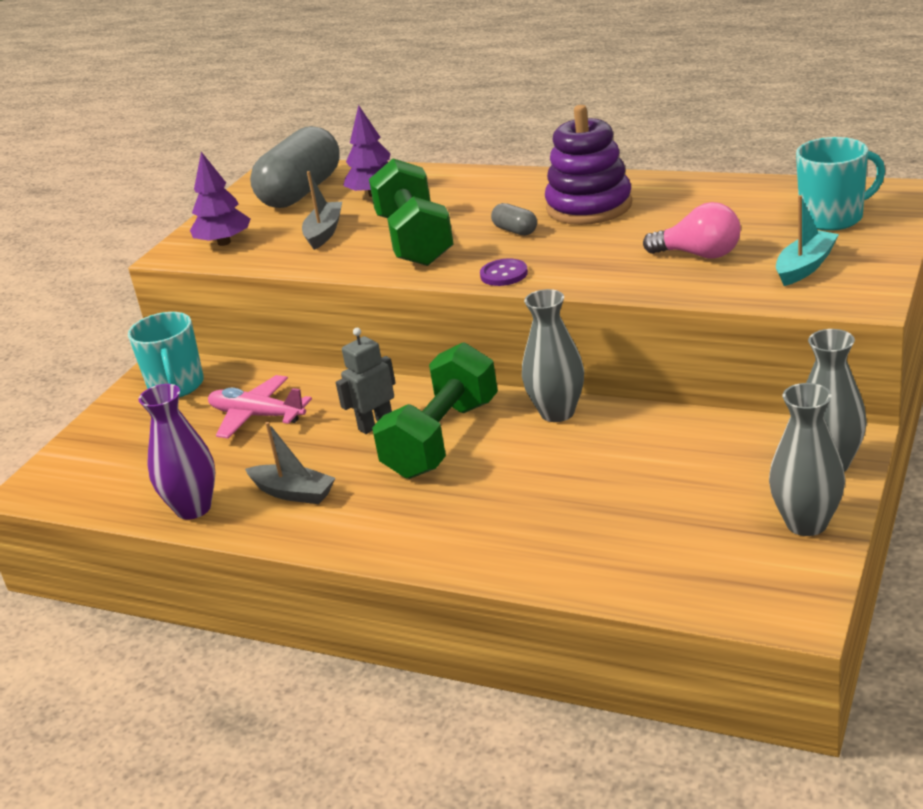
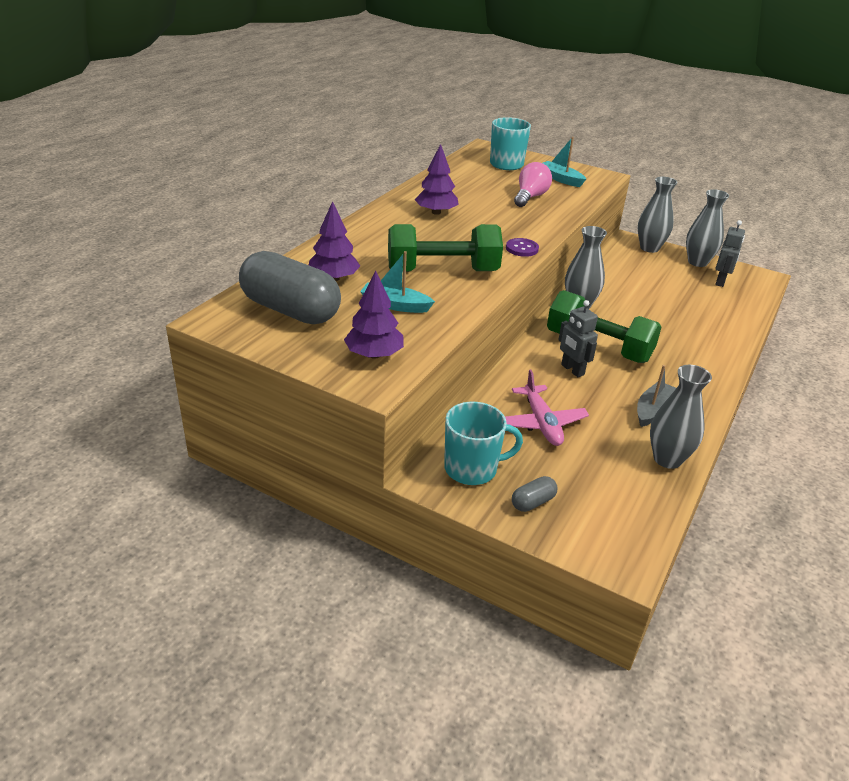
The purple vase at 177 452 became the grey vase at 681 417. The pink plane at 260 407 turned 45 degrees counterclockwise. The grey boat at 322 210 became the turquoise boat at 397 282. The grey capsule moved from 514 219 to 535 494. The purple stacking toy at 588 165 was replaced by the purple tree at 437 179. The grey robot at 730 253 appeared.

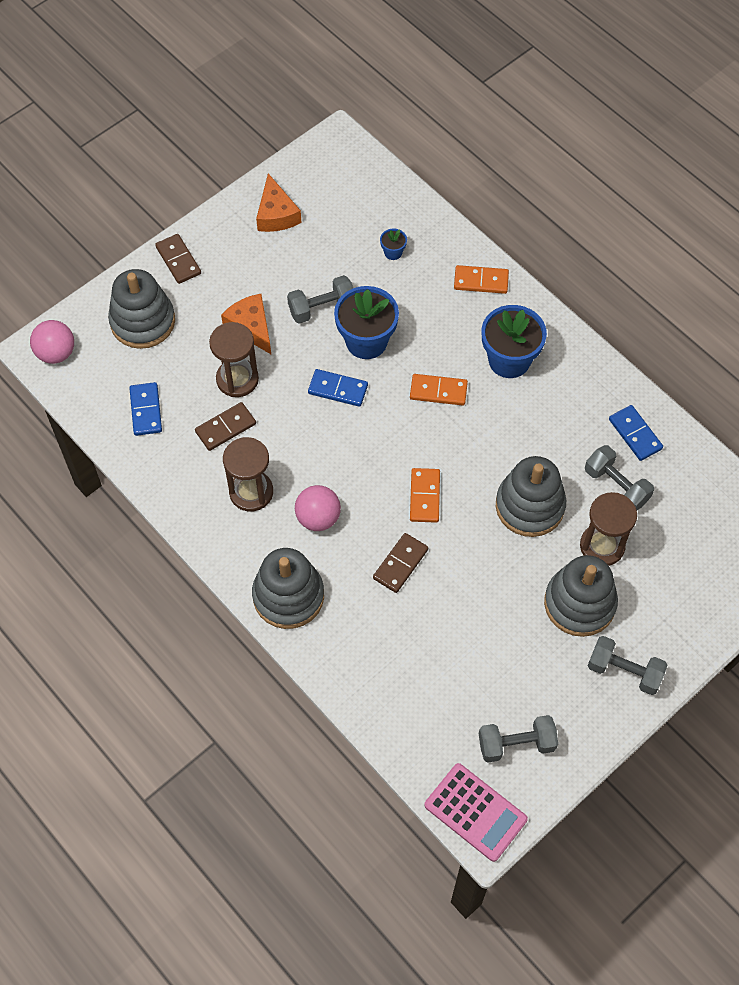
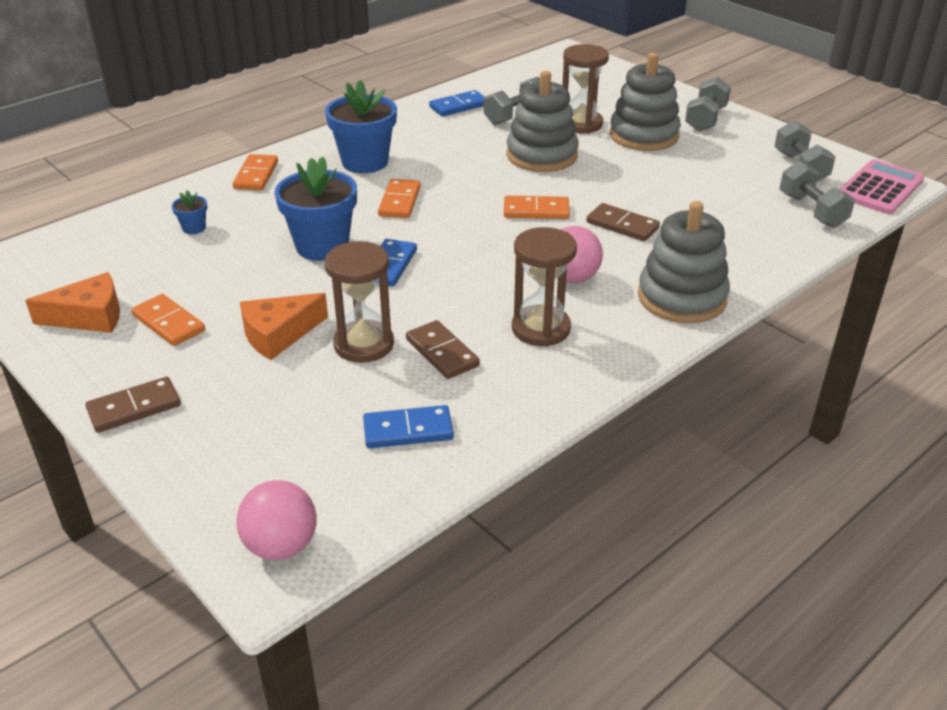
The grey stacking toy at 141 309 disappeared. The grey dumbbell moved from 320 299 to 817 194. The orange domino at 168 320 appeared.

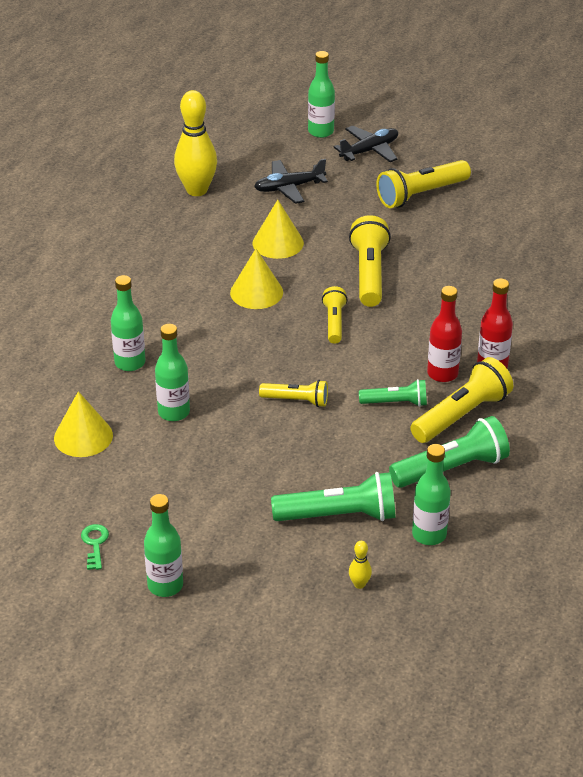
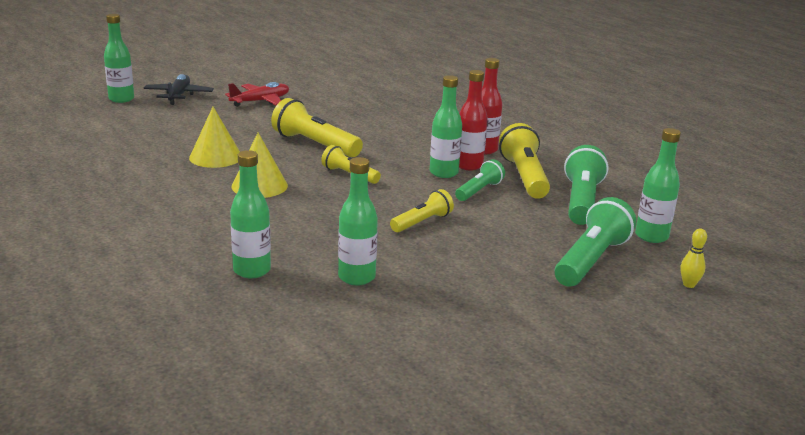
The yellow cone at 83 424 disappeared. The green key at 95 547 disappeared. The green bottle moved from 163 545 to 446 126. The yellow bowling pin at 195 143 disappeared. The black plane at 291 181 disappeared. The yellow flashlight at 423 184 was replaced by the red plane at 257 94.

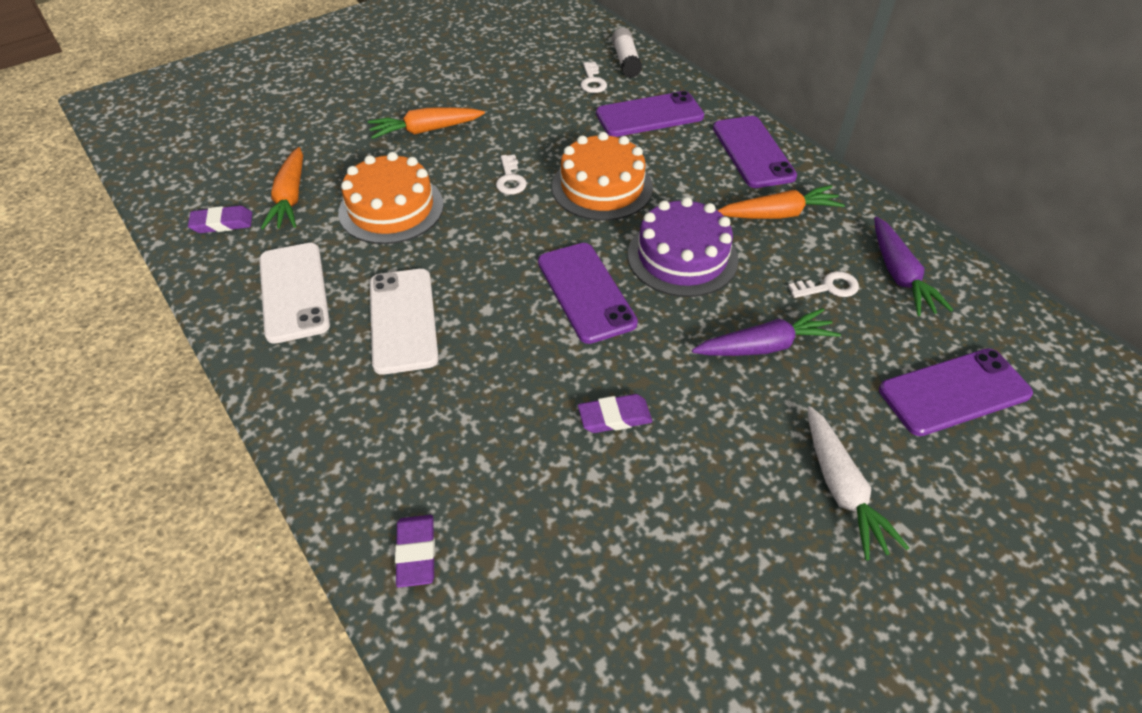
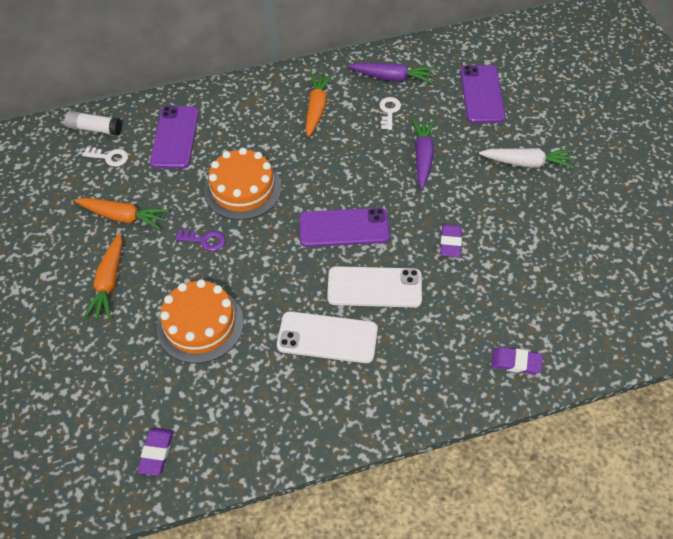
The white phone moved from 294 293 to 374 286. The orange carrot moved from 282 188 to 121 214. The white key at 511 175 became the purple key at 200 240. The purple cake at 683 247 disappeared. The purple phone at 755 152 disappeared.

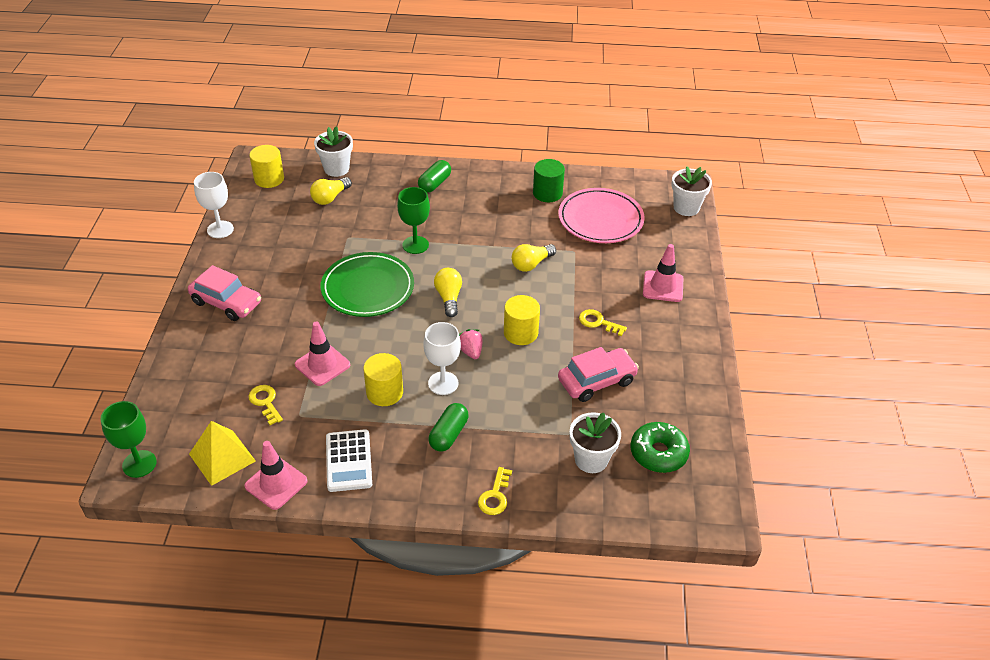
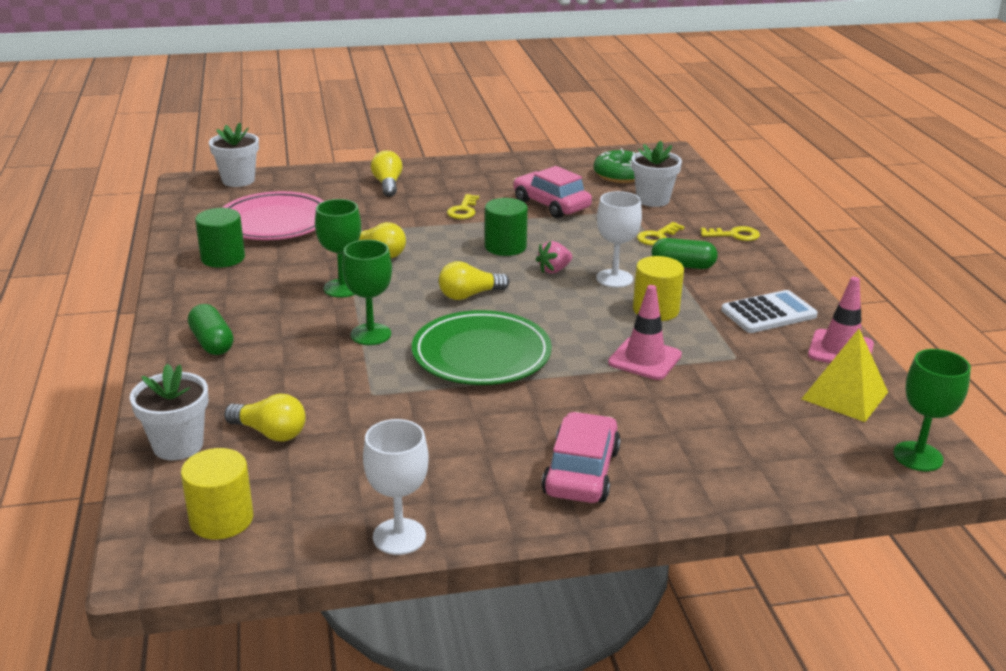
The yellow key moved from 265 405 to 660 234. The green capsule at 434 176 turned 45 degrees clockwise. The yellow cylinder at 522 320 became the green cylinder at 506 227. The pink traffic cone at 663 273 was replaced by the yellow light bulb at 387 174. The green goblet at 338 248 appeared.

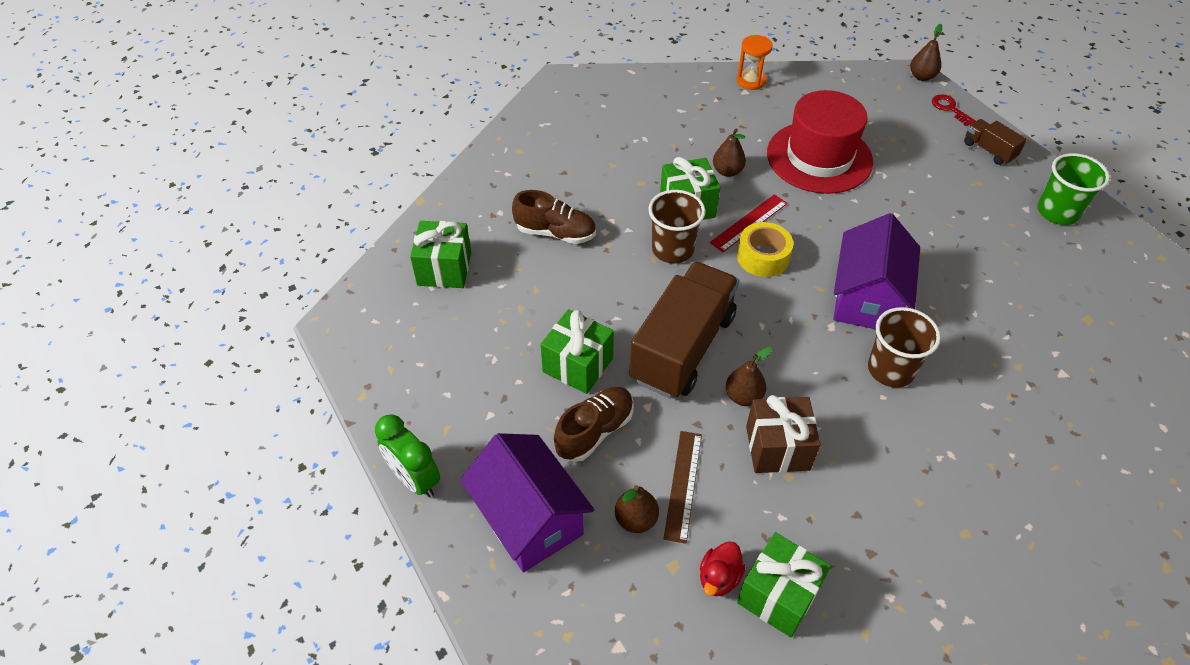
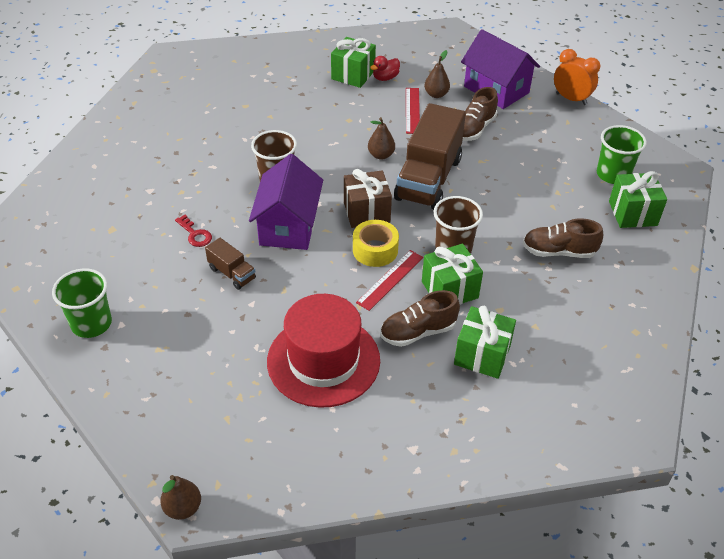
The green clock at 407 456 became the orange clock at 577 77. The green gift moved from 577 351 to 485 342. The brown ruler at 682 487 became the red ruler at 413 111. The red duck at 722 568 turned 150 degrees counterclockwise. The brown pear at 729 153 was replaced by the brown shoe at 420 318. The orange hourglass at 755 62 disappeared. The brown gift moved from 783 434 to 368 198. The red key moved from 954 110 to 193 231. The brown truck moved from 995 142 to 230 263. The green cup at 622 154 appeared.

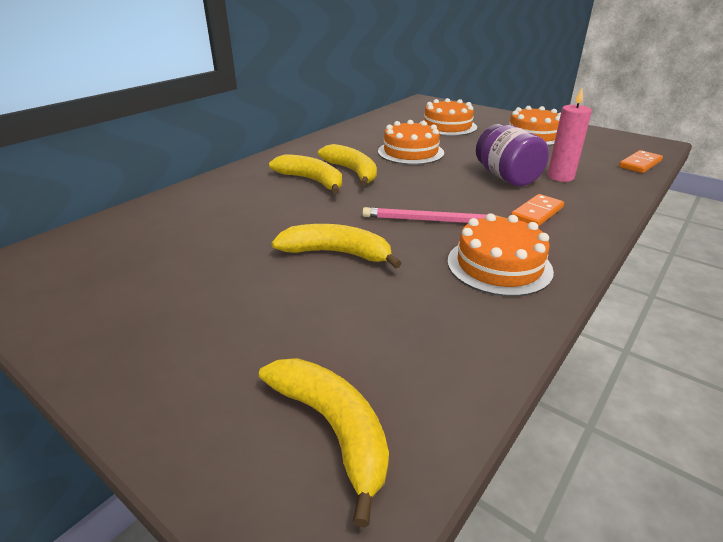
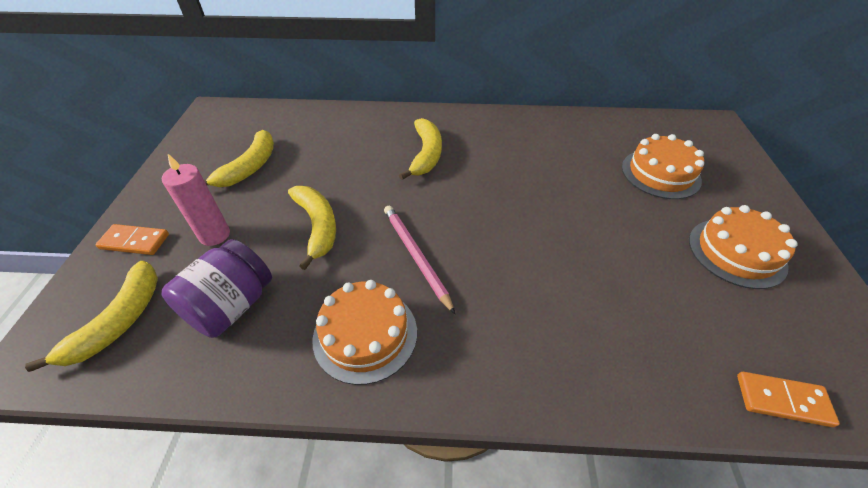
The yellow banana moved from 347 165 to 239 158. The orange cake at 411 142 disappeared. The purple jar moved from 512 155 to 217 288. The orange domino moved from 537 210 to 132 239. The pink candle moved from 569 135 to 196 200.

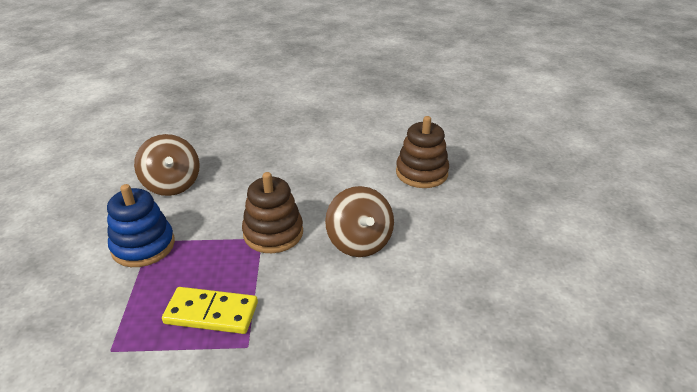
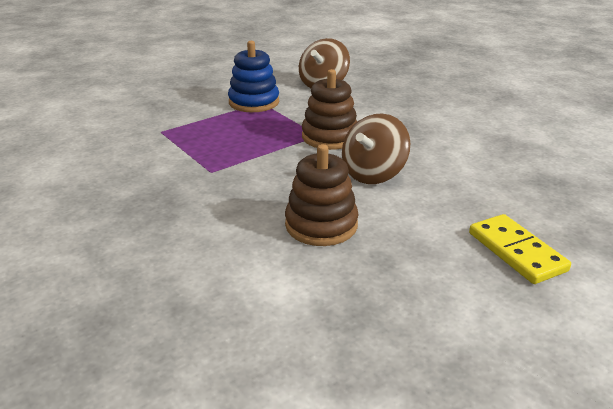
The yellow domino moved from 210 310 to 520 249. The brown stacking toy moved from 422 152 to 322 195.

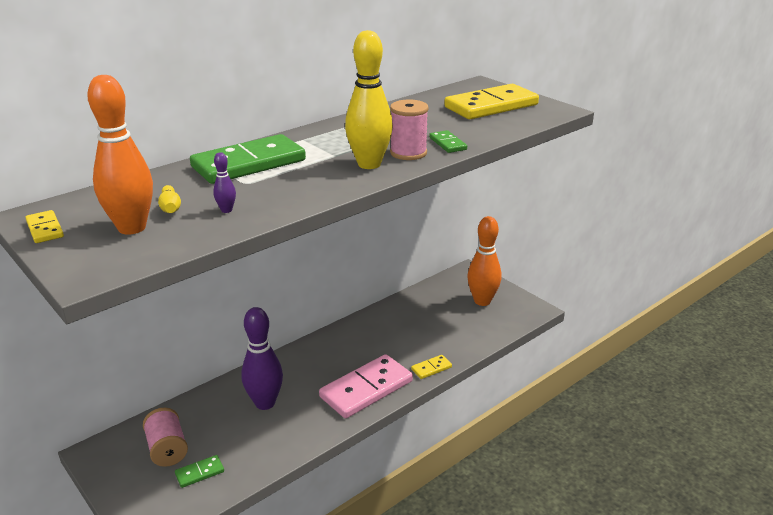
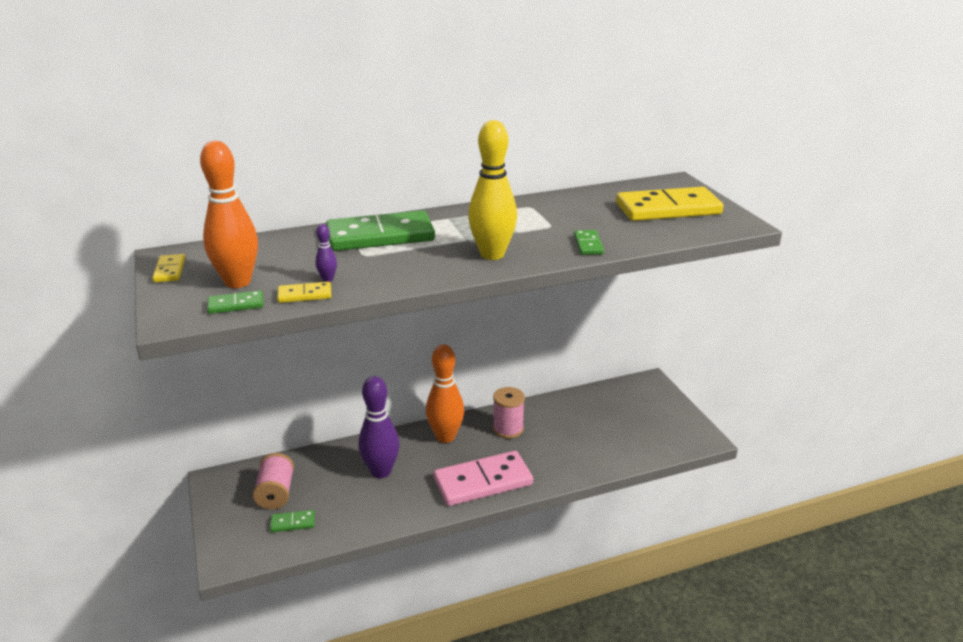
The yellow bowling pin at 169 199 disappeared. The pink spool moved from 409 129 to 509 413. The yellow domino moved from 431 367 to 304 292. The orange bowling pin moved from 484 261 to 445 393. The green domino at 235 302 appeared.

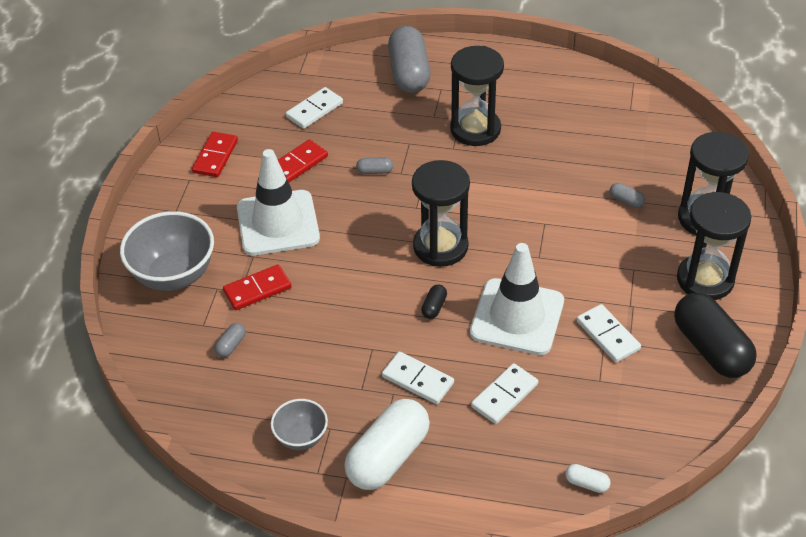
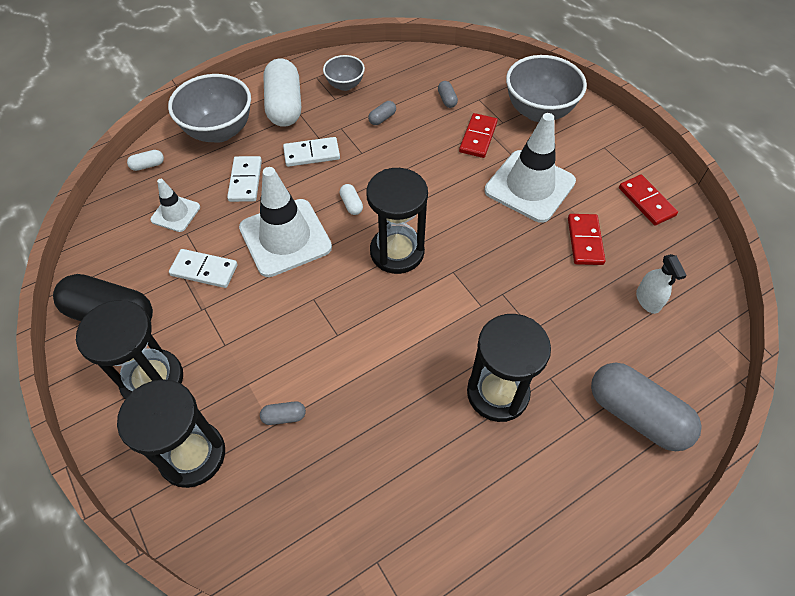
The white domino at 314 108 was replaced by the white spray bottle at 661 284. The grey capsule moved from 374 165 to 382 113. The black capsule at 434 302 became the white capsule at 351 199. The white traffic cone at 175 205 appeared. The grey bowl at 209 108 appeared.

